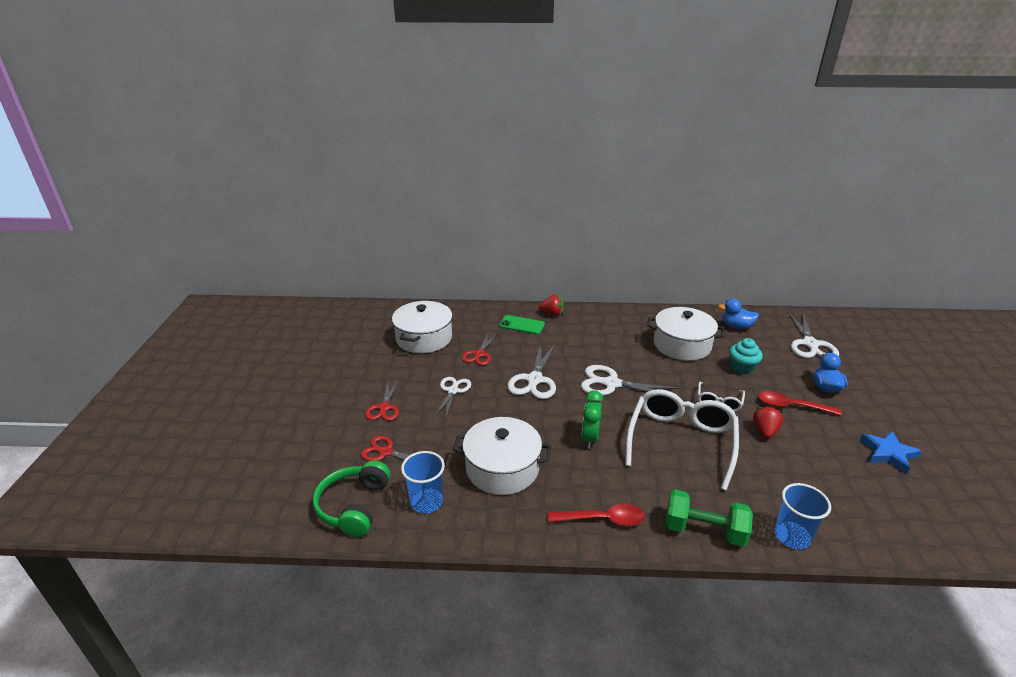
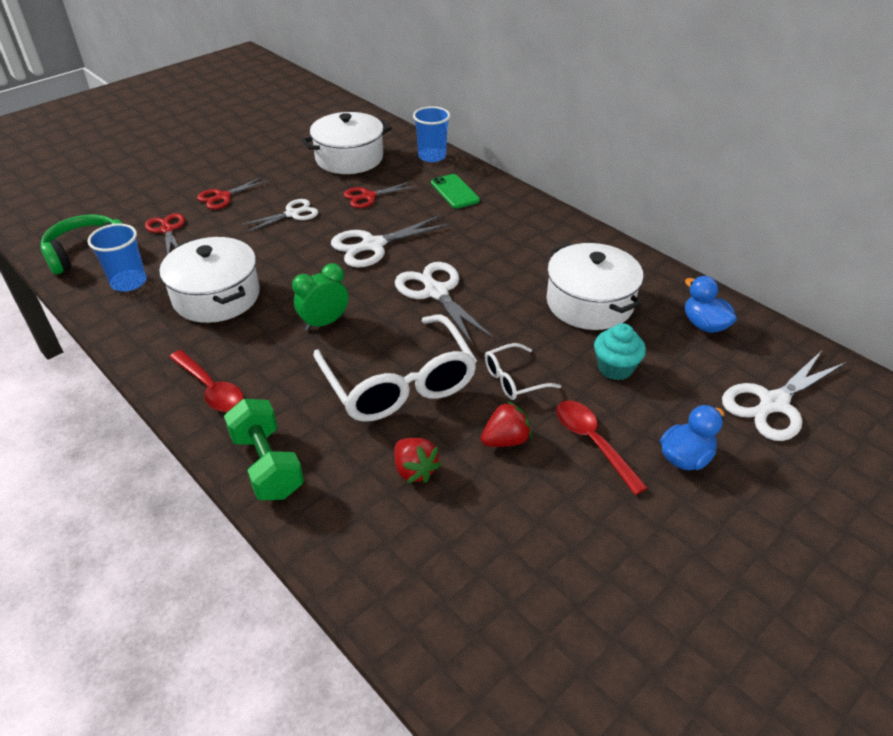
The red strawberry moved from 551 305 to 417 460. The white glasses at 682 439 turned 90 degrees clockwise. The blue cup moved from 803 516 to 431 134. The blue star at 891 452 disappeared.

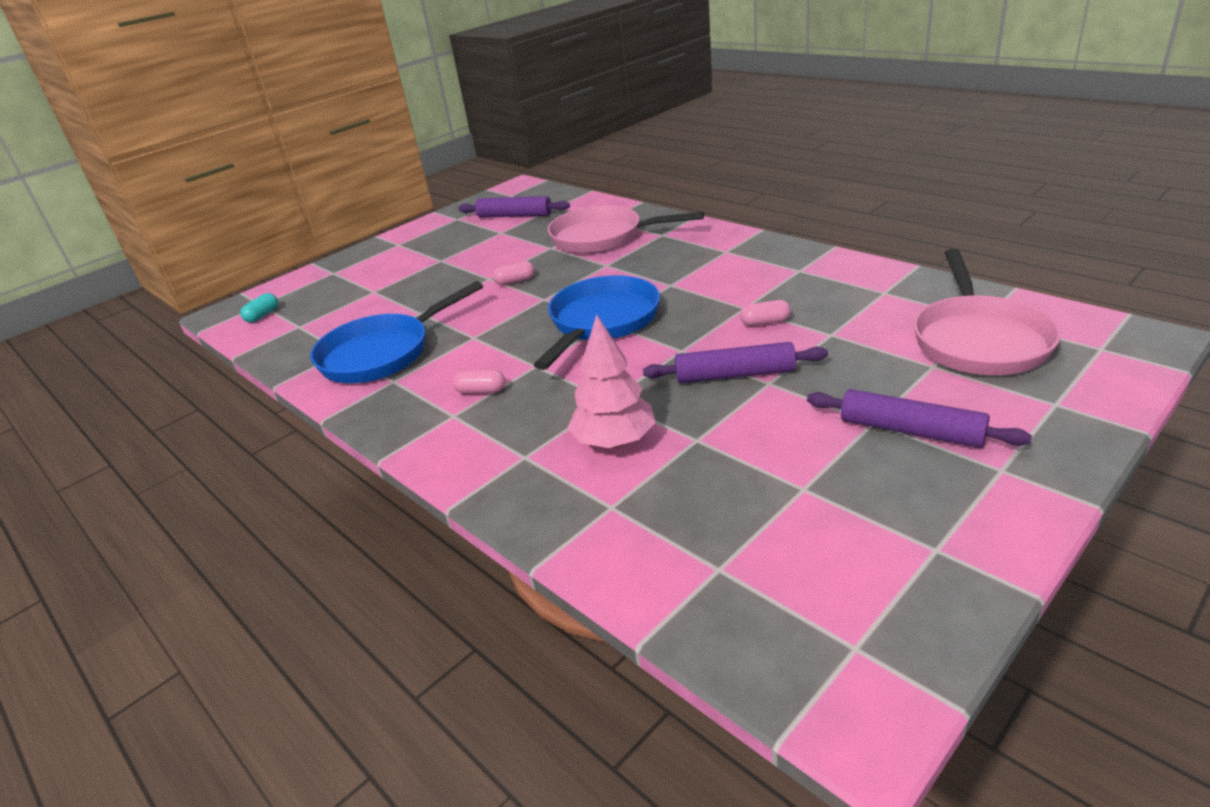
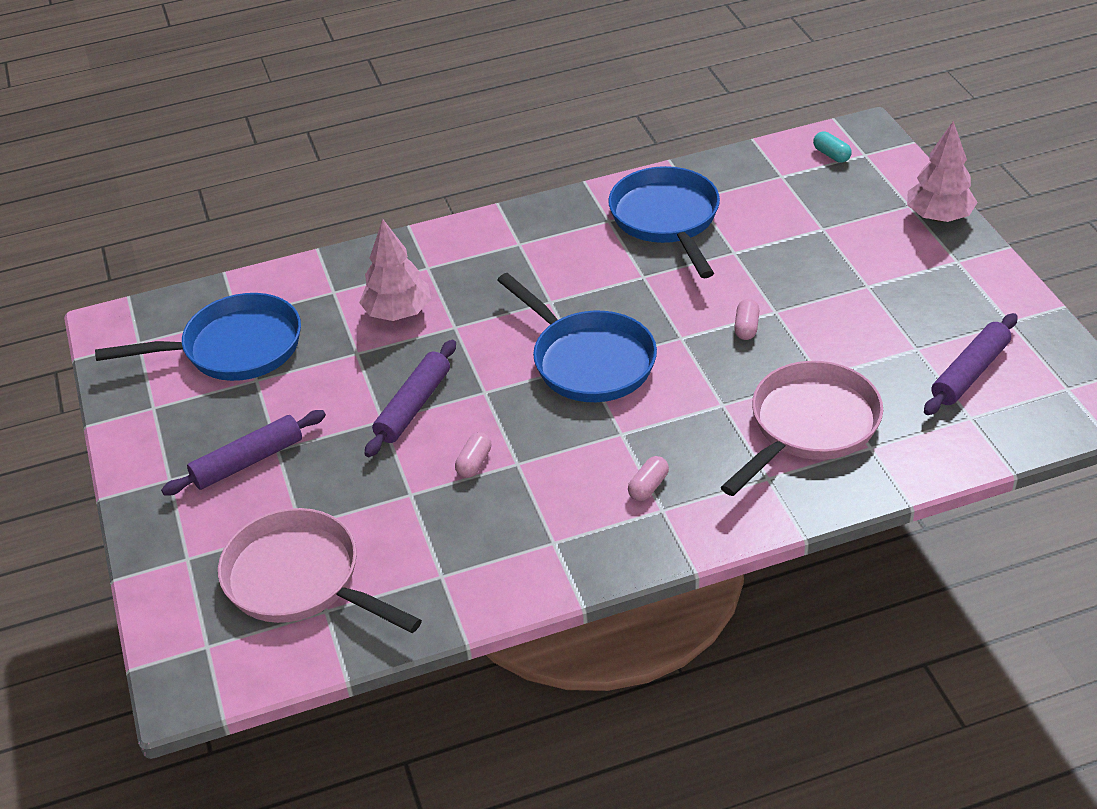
The pink capsule moved from 479 381 to 648 478. The blue pan at 198 337 appeared. The pink tree at 942 171 appeared.

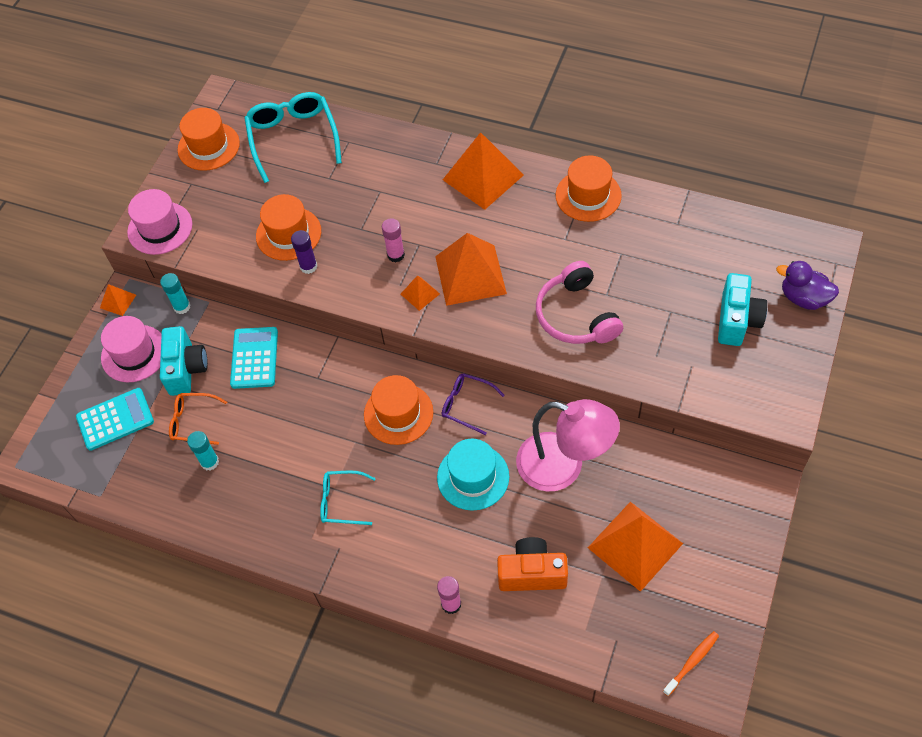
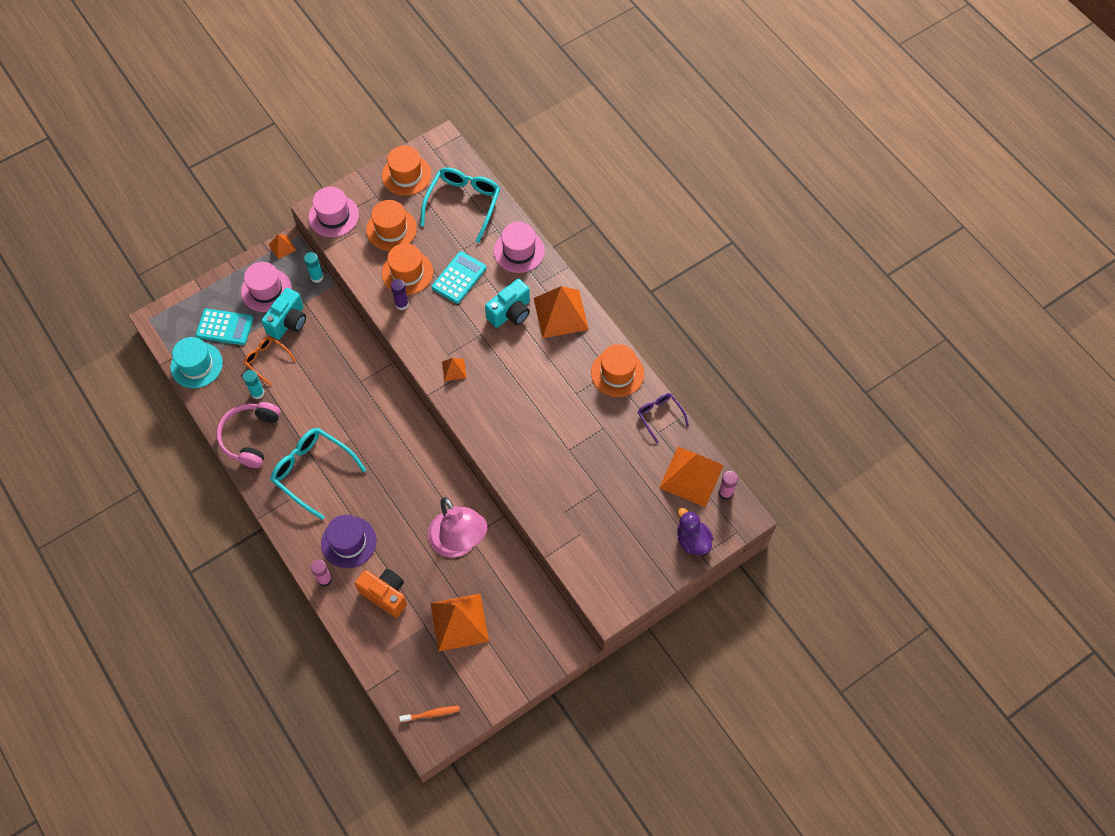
The turquoise calculator moved from 254 358 to 459 277. The turquoise glasses at 348 497 changed to 1.78 times the size. The orange hat moved from 398 410 to 391 225. The pink glue stick moved from 393 240 to 728 485. The orange pyramid moved from 471 269 to 691 477. The turquoise hat moved from 473 475 to 196 362. The purple glasses moved from 473 404 to 663 418. The pink headphones moved from 579 302 to 248 435. The turquoise camera moved from 742 309 to 507 303. The purple hat at 348 541 appeared. The pink hat at 519 247 appeared.

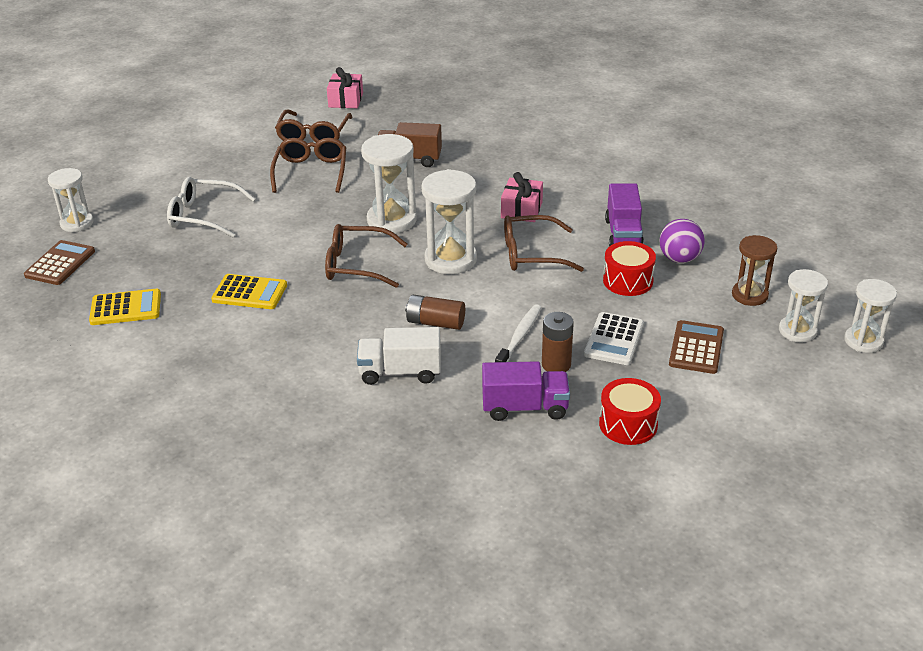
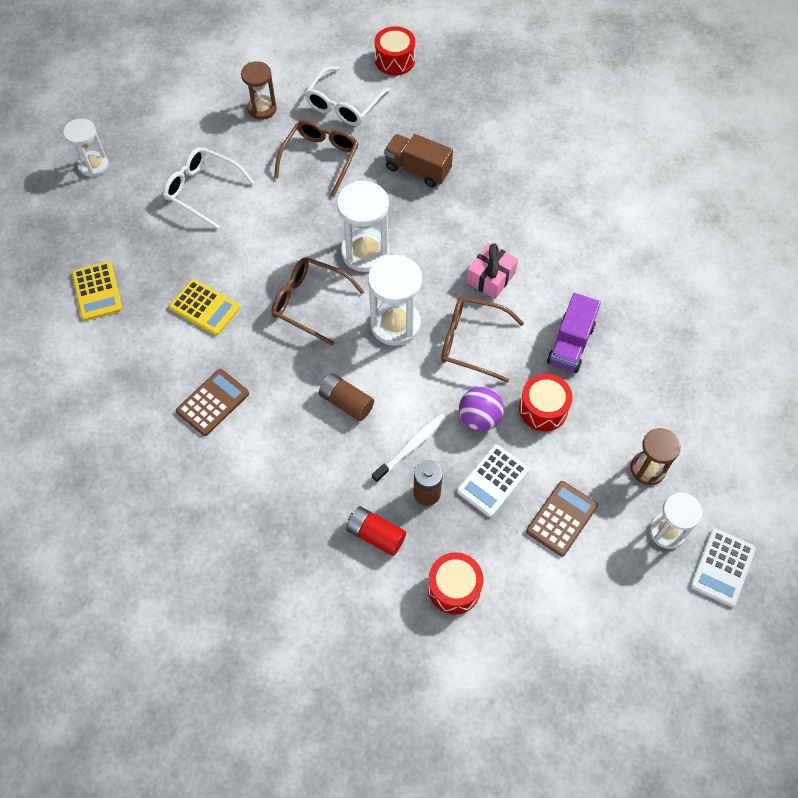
The brown calculator moved from 59 262 to 212 402. The yellow calculator at 125 307 turned 60 degrees clockwise. The brown glasses at 314 126 became the white glasses at 347 96. The pink gift at 345 87 was replaced by the red drum at 395 50. The white truck at 399 356 disappeared. The purple truck at 526 391 was replaced by the red battery at 376 531. The purple ball moved from 682 241 to 481 409. The white hourglass at 870 316 was replaced by the white calculator at 723 567. The brown hourglass at 259 90 appeared.

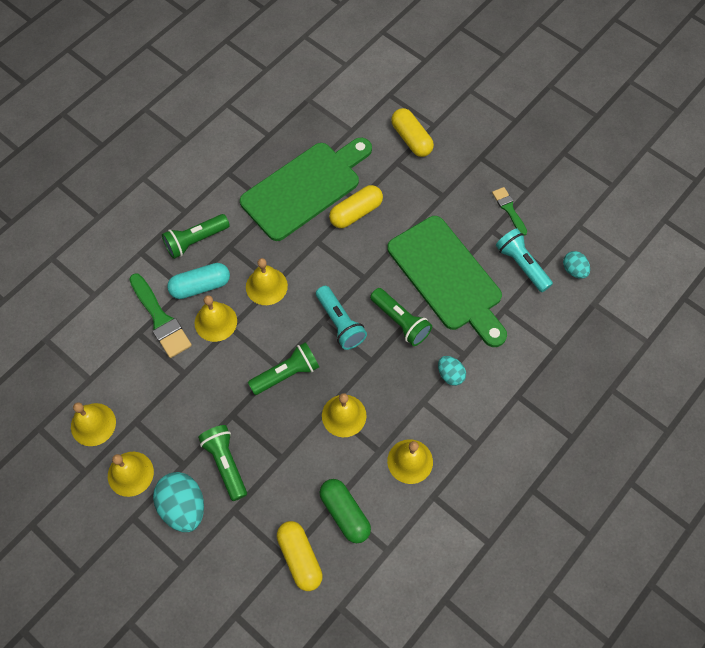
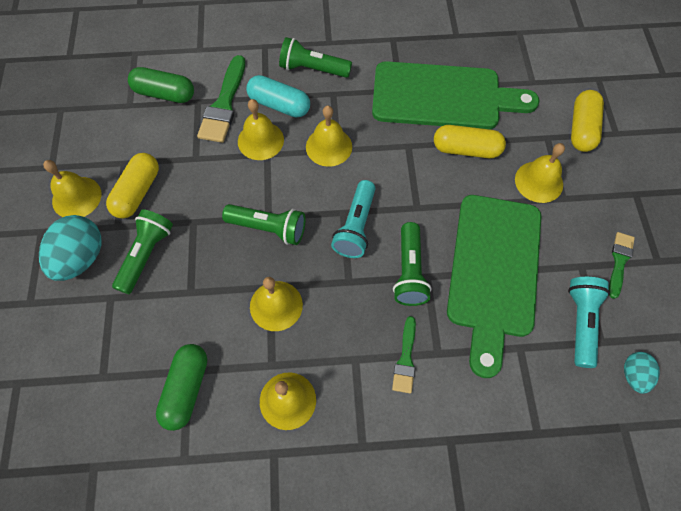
The yellow bell moved from 93 424 to 540 173. The yellow capsule moved from 300 556 to 132 186. The turquoise egg at 452 371 was replaced by the green brush at 404 354. The green capsule at 161 85 appeared.

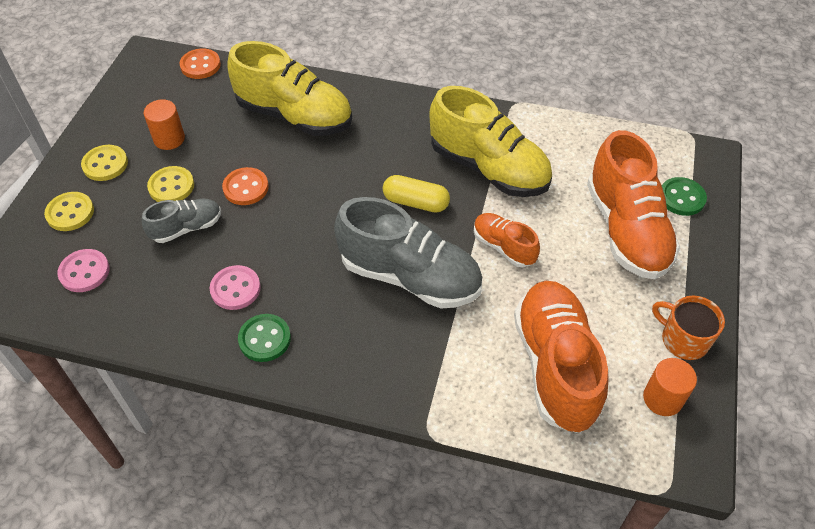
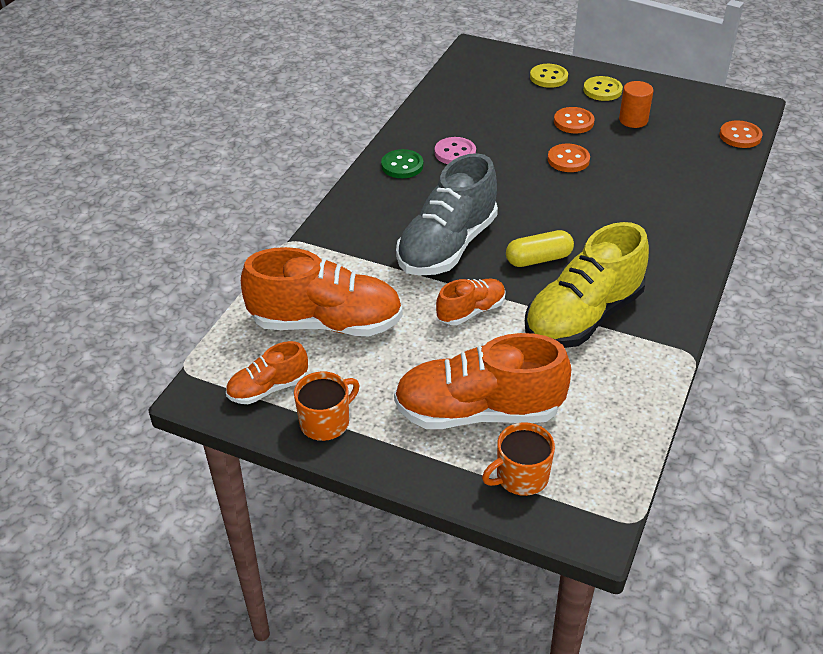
The pink button at 83 270 disappeared. The grey shoe at 181 221 disappeared. The yellow button at 170 184 became the orange button at 574 120. The yellow shoe at 289 88 disappeared. The yellow capsule at 416 194 turned 45 degrees clockwise. The orange cylinder at 670 387 was replaced by the orange shoe at 267 372. The green button at 684 196 was replaced by the orange mug at 518 459.

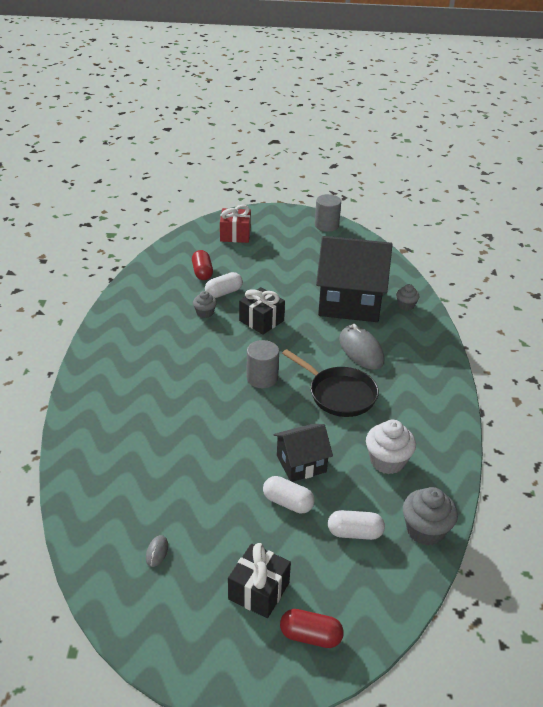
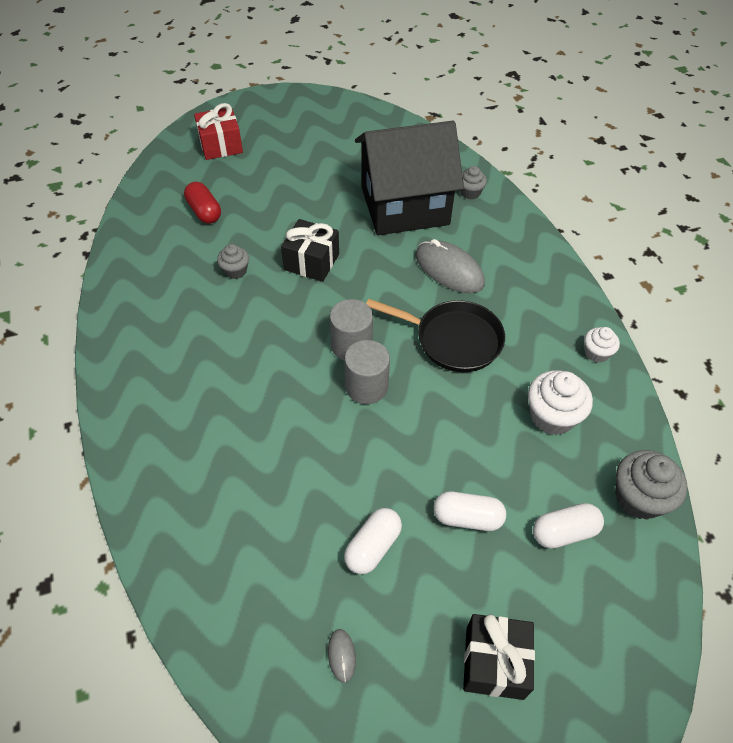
The white capsule moved from 224 285 to 373 541. The black house at 303 453 disappeared. The red capsule at 312 628 disappeared. The grey cylinder moved from 328 213 to 367 372. The white cupcake at 602 345 appeared.

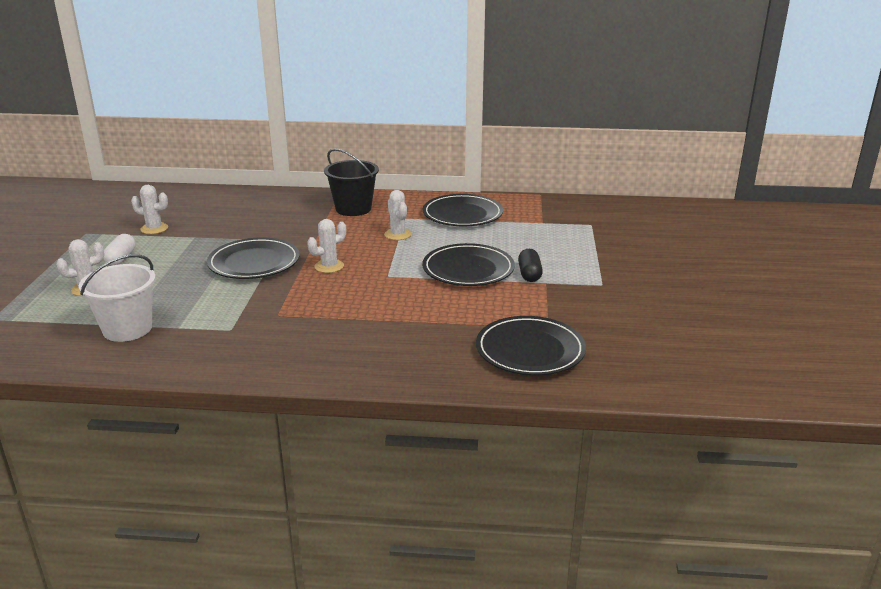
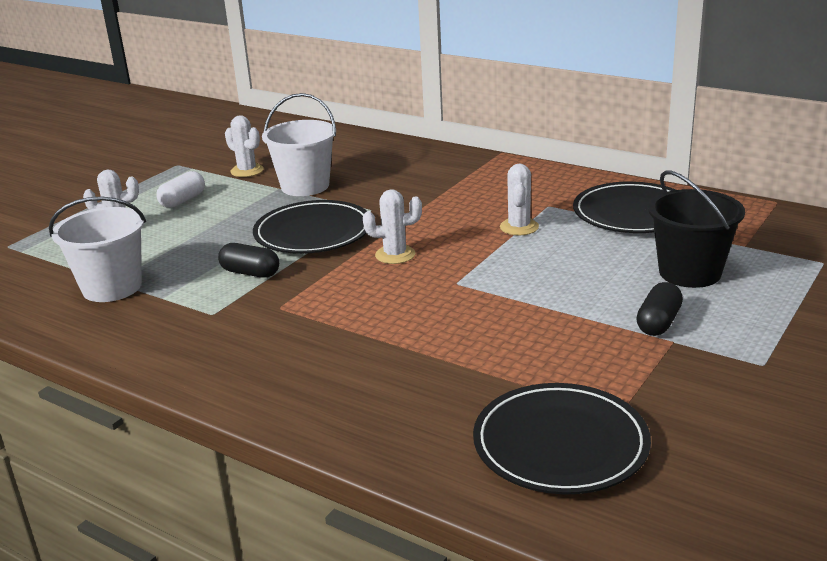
The black bucket moved from 351 182 to 696 229. The black plate at 468 264 disappeared. The black capsule at 248 260 appeared. The white bucket at 299 144 appeared.

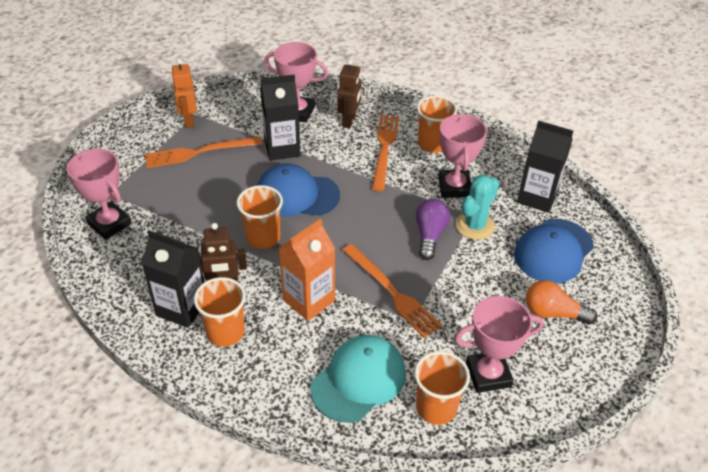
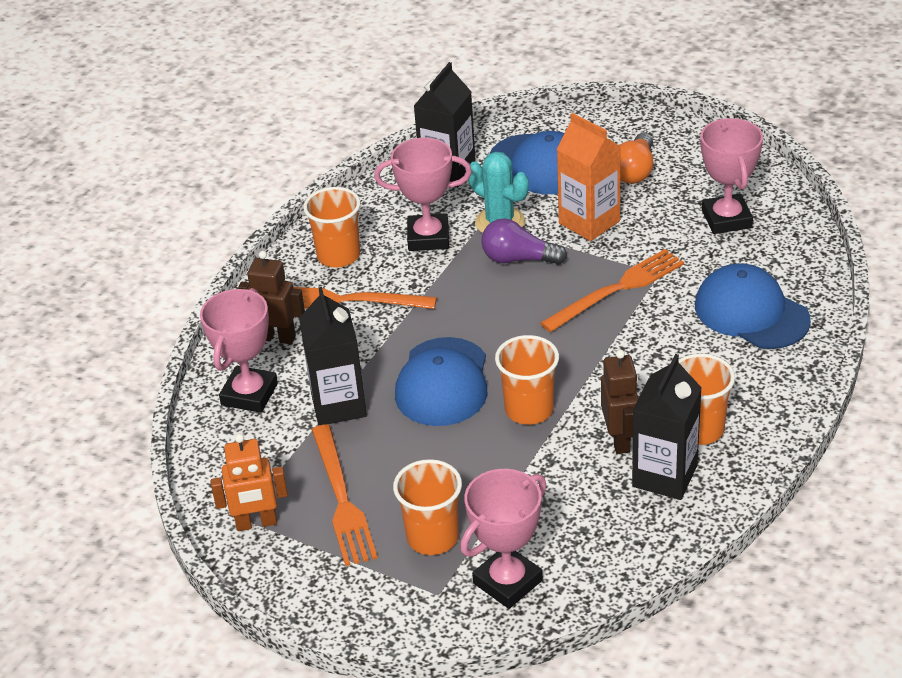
The orange carton moved from 307 270 to 589 177. The turquoise cap at 358 379 became the blue cap at 753 306. The orange cup moved from 442 388 to 427 507.

